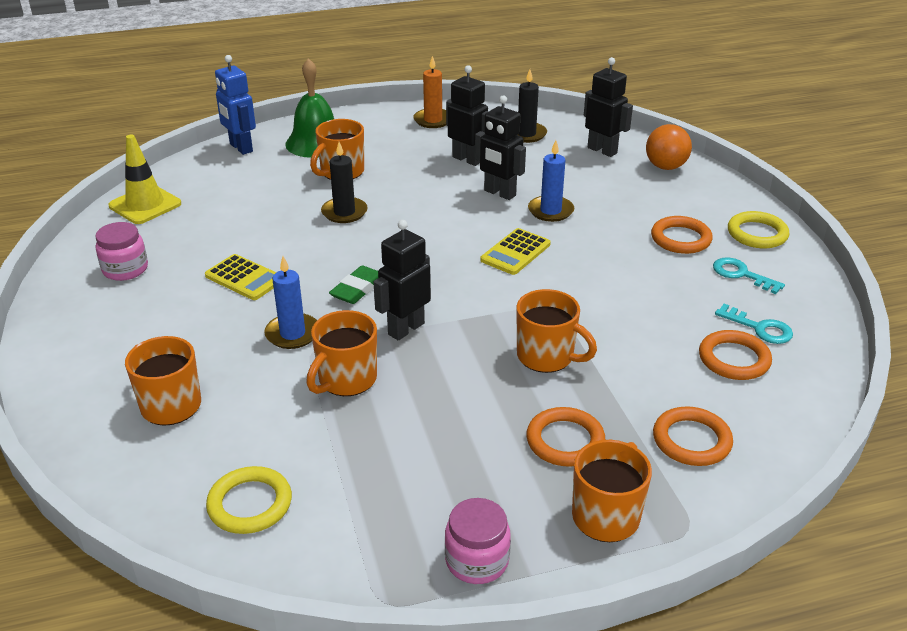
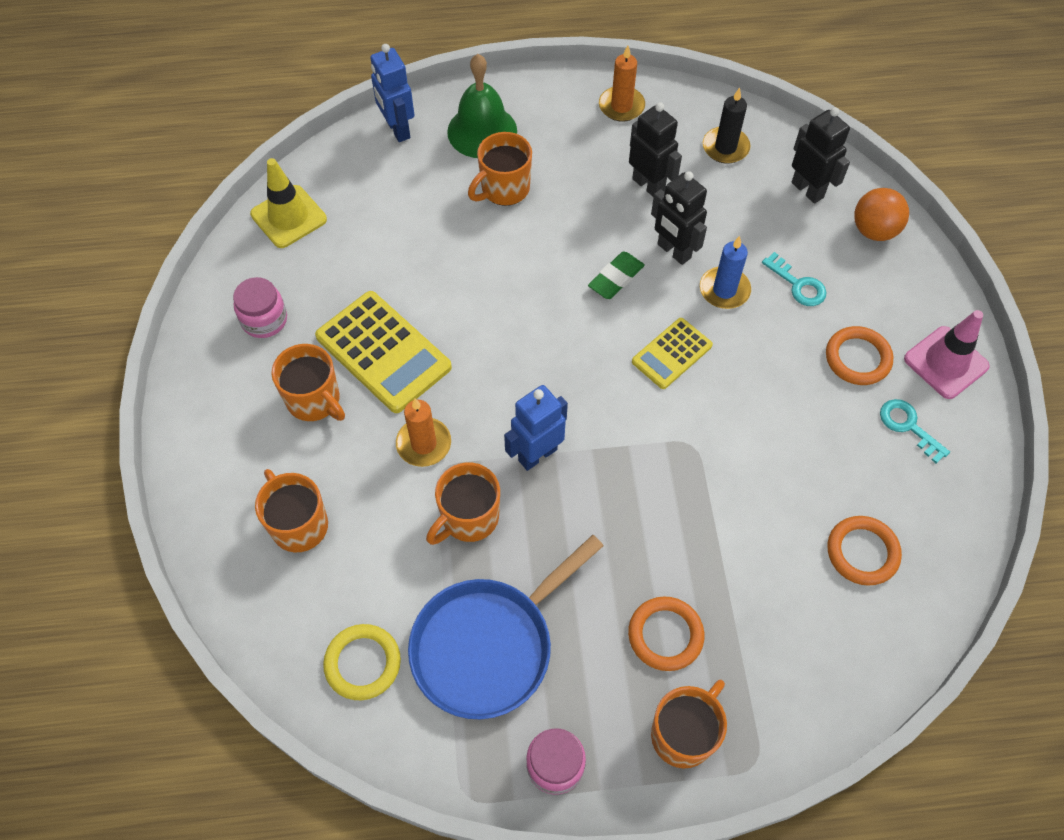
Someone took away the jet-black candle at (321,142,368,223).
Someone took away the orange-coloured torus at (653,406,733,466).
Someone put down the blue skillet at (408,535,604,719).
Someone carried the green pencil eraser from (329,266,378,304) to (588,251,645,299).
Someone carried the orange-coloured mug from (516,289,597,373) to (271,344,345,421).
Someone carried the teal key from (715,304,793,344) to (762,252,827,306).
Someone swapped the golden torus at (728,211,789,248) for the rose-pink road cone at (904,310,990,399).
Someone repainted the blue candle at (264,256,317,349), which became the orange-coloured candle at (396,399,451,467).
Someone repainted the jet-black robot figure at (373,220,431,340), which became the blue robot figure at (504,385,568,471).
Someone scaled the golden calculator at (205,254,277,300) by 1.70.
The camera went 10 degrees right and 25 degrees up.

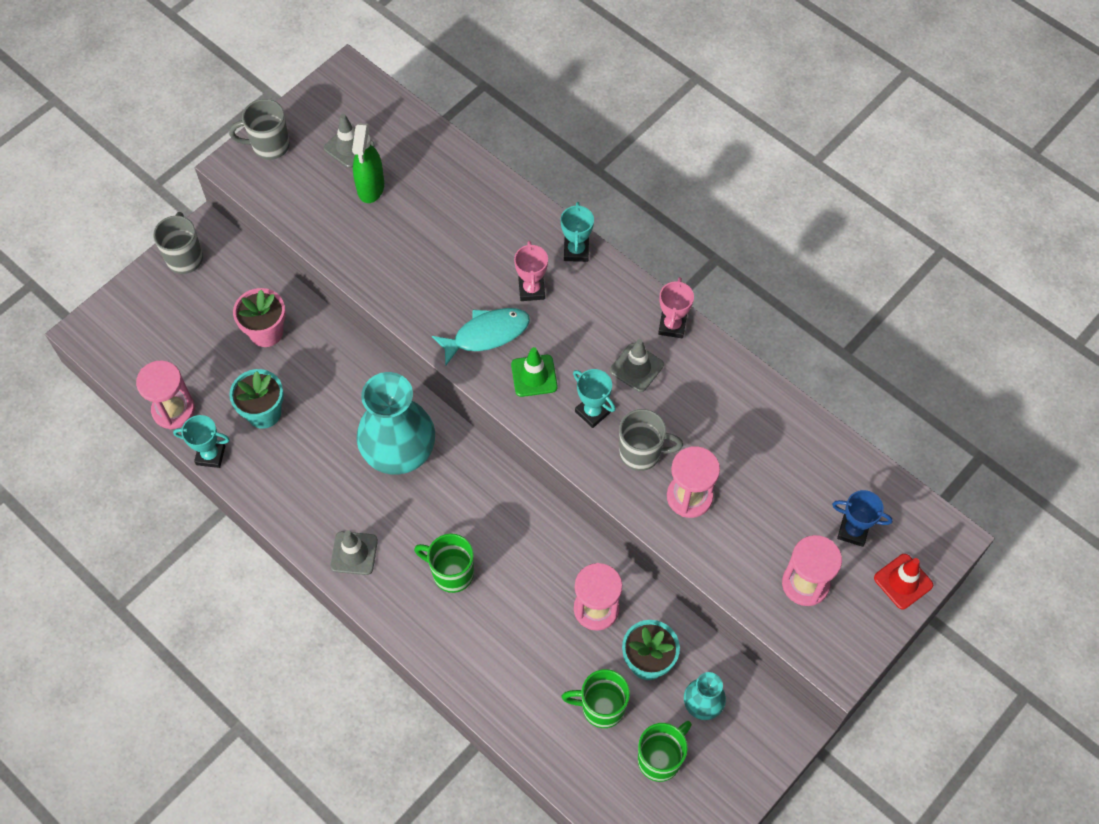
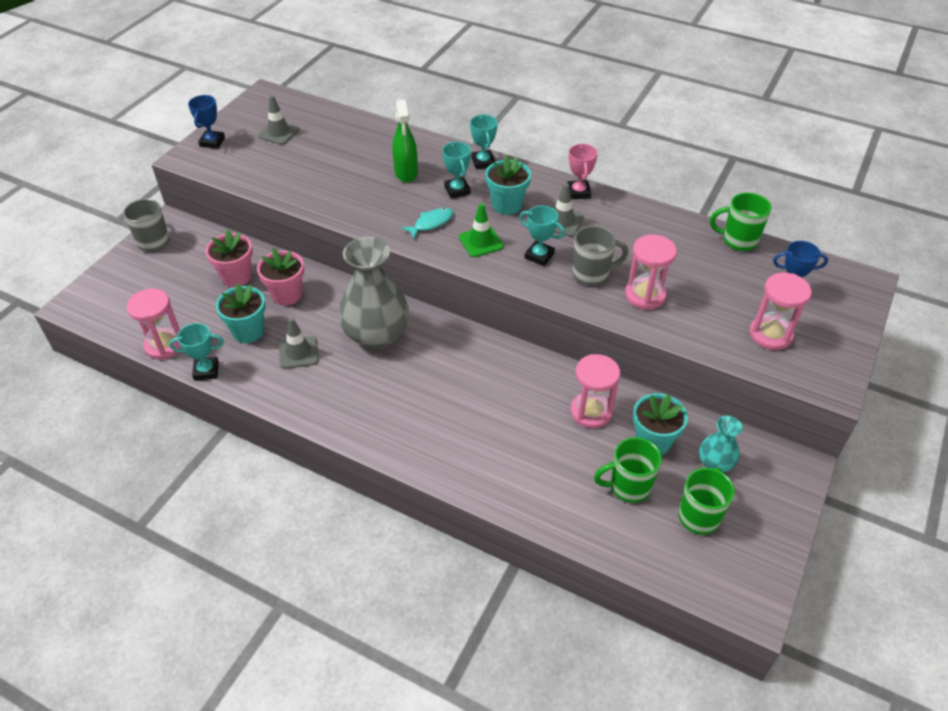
Someone took away the scarlet road cone at (874,554,933,609).
Someone put down the rose-pink plant pot at (257,248,304,306).
Someone put down the teal plant pot at (486,155,531,215).
Someone carried the gray road cone from (330,530,378,575) to (279,318,318,369).
Someone carried the green spray cleaner from (352,123,384,203) to (392,100,418,183).
Someone carried the green mug from (414,533,474,593) to (710,192,772,251).
Someone swapped the gray mug at (229,99,290,160) for the blue trophy at (188,95,225,149).
Someone repainted the teal flower vase at (356,372,435,474), which became the gray flower vase at (338,237,409,349).
Someone repainted the rose-pink trophy at (514,241,548,301), which became the teal trophy at (442,142,471,199).
Someone scaled the teal toy fish at (432,308,530,366) by 0.67.
The camera went 15 degrees left and 15 degrees down.

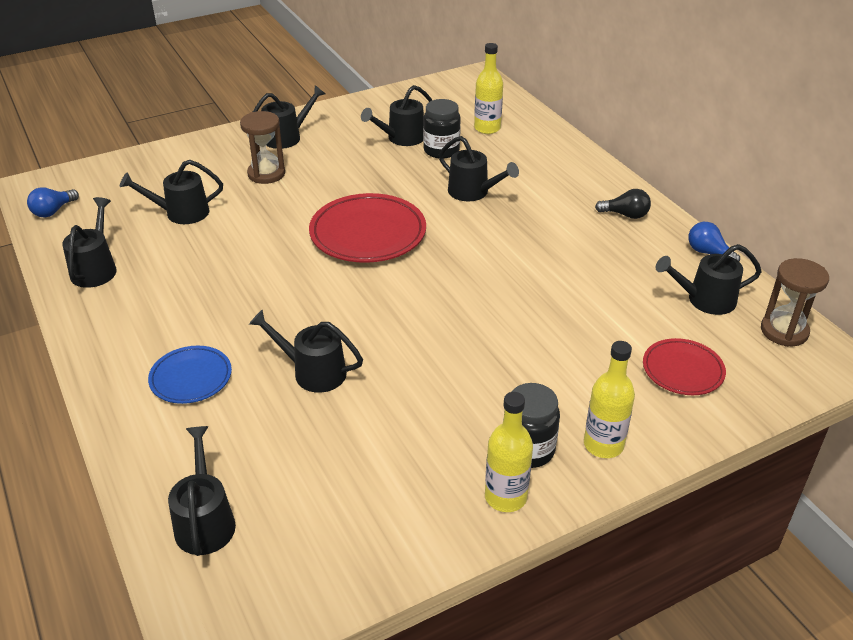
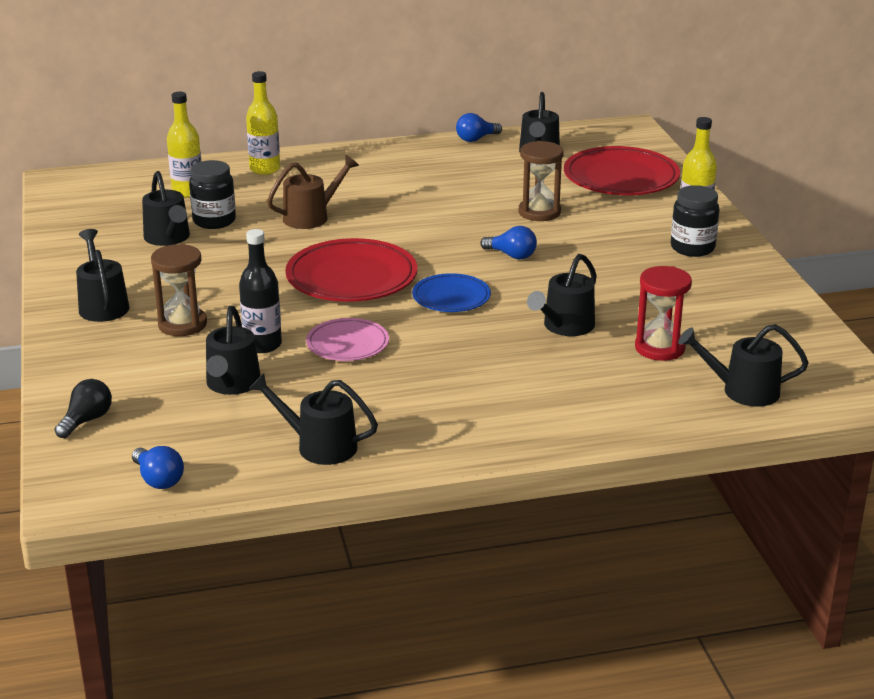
Someone put down the jet-black flask at (239,229,282,353).
Someone put down the rose-pink flat dish at (306,318,389,361).
Someone put down the blue lightbulb at (480,226,537,259).
Someone put down the scarlet sandglass at (635,266,692,361).
Someone carried the blue flat dish from (148,346,232,404) to (412,273,491,312).
Someone carried the golden flask from (485,392,533,512) to (246,71,280,175).
Someone carried the jet-black lightbulb from (595,189,651,219) to (54,379,112,438).
Someone carried the dark brown sandglass from (761,258,829,347) to (519,141,564,221).
Someone repainted the jet-black watering can at (439,136,519,201), which became the dark brown watering can at (267,155,359,229).
Someone scaled the scarlet flat dish at (643,338,726,395) by 1.72.
The camera went 75 degrees left and 10 degrees down.

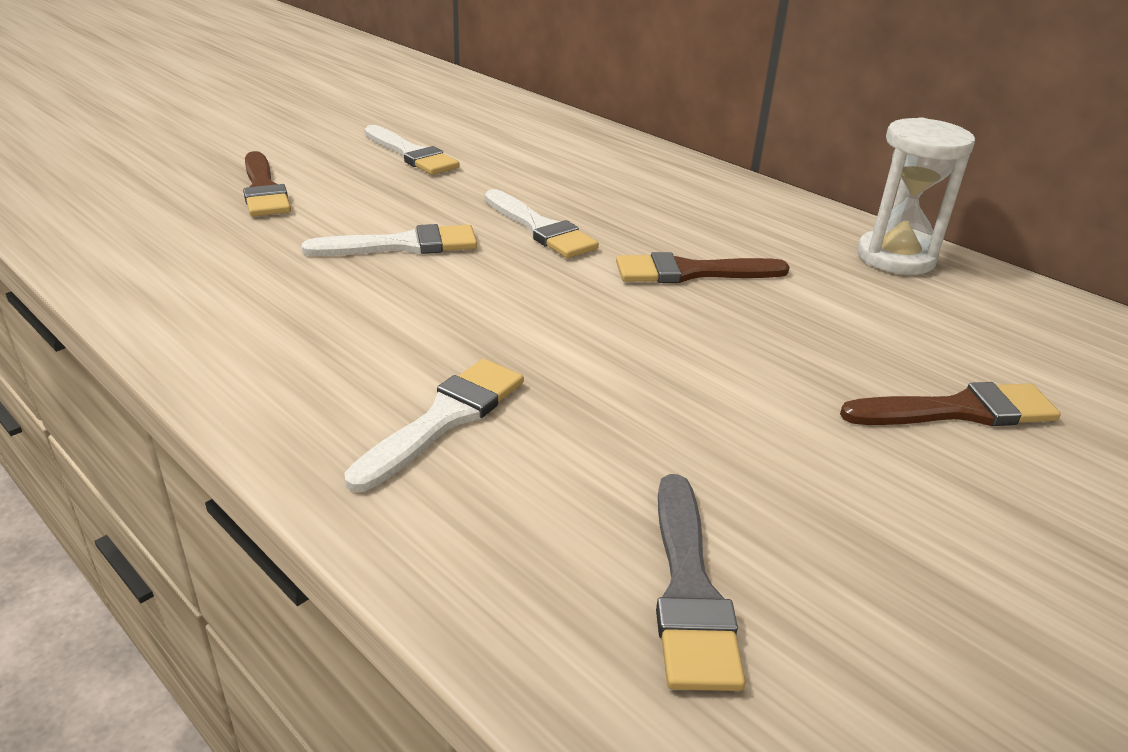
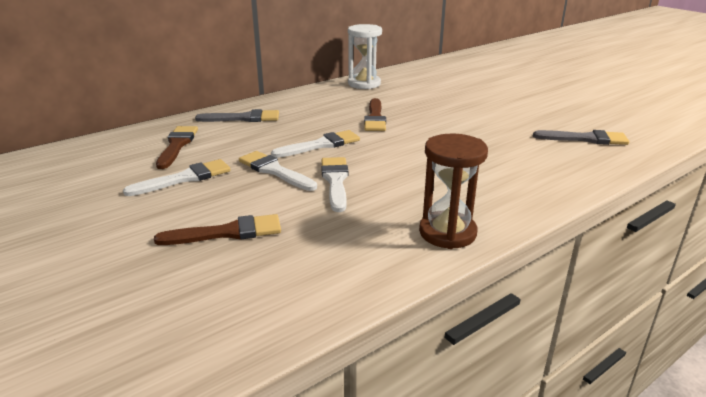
Someone put down the gray brush at (195,109,279,122).
Someone put down the dark brown sandglass at (419,134,488,249).
Someone carried the snow-white brush from (344,359,524,492) to (239,151,317,191).
Someone carried the dark brown brush from (840,382,1061,426) to (156,126,198,169).
The camera went 80 degrees left and 5 degrees down.

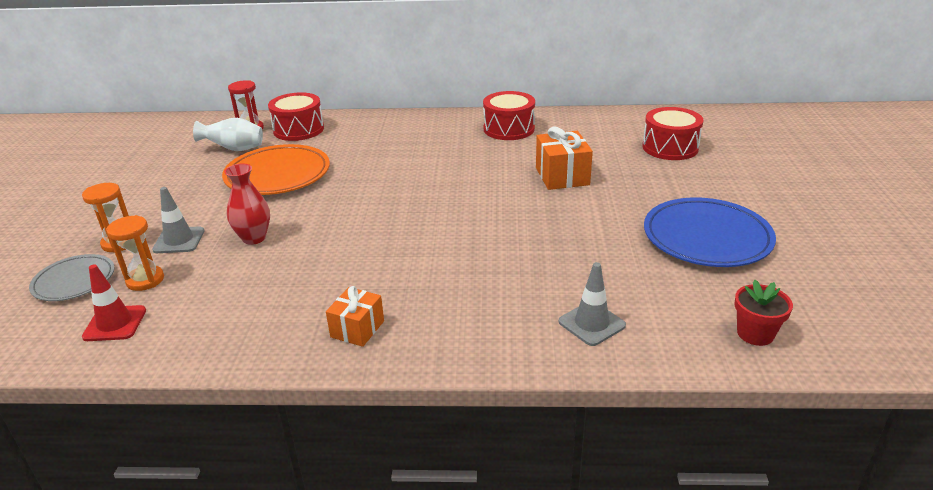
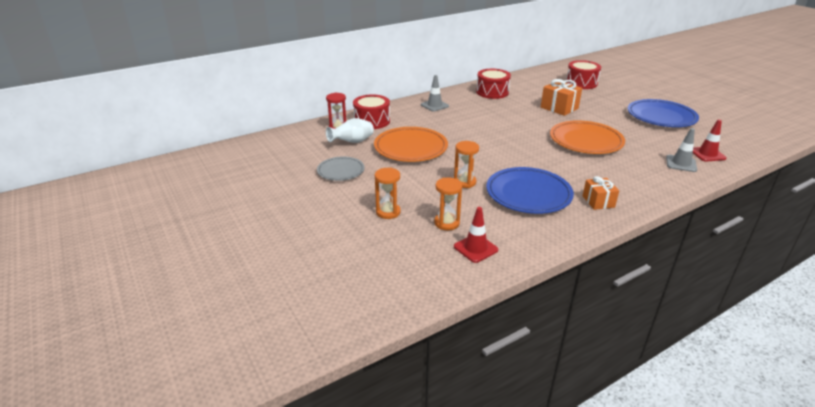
Someone took away the scarlet plant pot at (734,280,793,346).
Someone put down the blue flat dish at (486,167,574,214).
Someone put down the orange-coloured flat dish at (550,120,625,154).
Someone put down the scarlet road cone at (693,119,727,161).
Someone carried the gray flat dish from (29,254,115,301) to (317,156,364,181).
Someone carried the gray road cone from (152,187,204,253) to (421,75,449,112).
Someone swapped the scarlet flower vase at (224,164,270,245) for the orange-coloured sandglass at (454,141,479,188).
The camera went 35 degrees left and 0 degrees up.

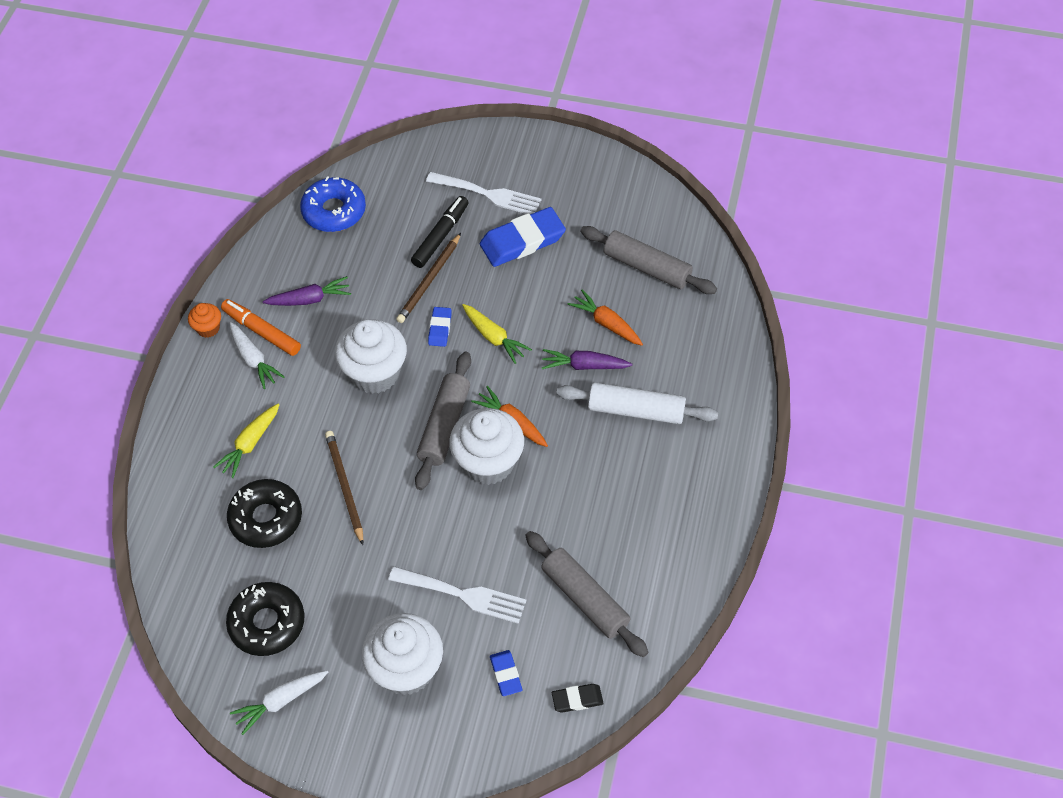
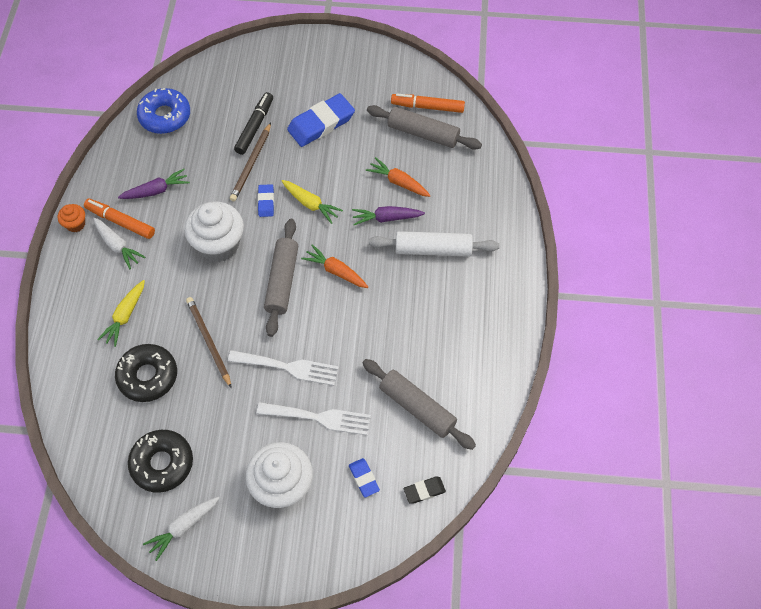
Someone took away the snow-white cupcake at (449,408,524,485).
Someone put down the orange-coloured marker pen at (391,93,465,113).
Someone carried the snow-white dinner fork from (426,172,541,214) to (228,350,339,386).
The camera went 10 degrees left and 5 degrees up.

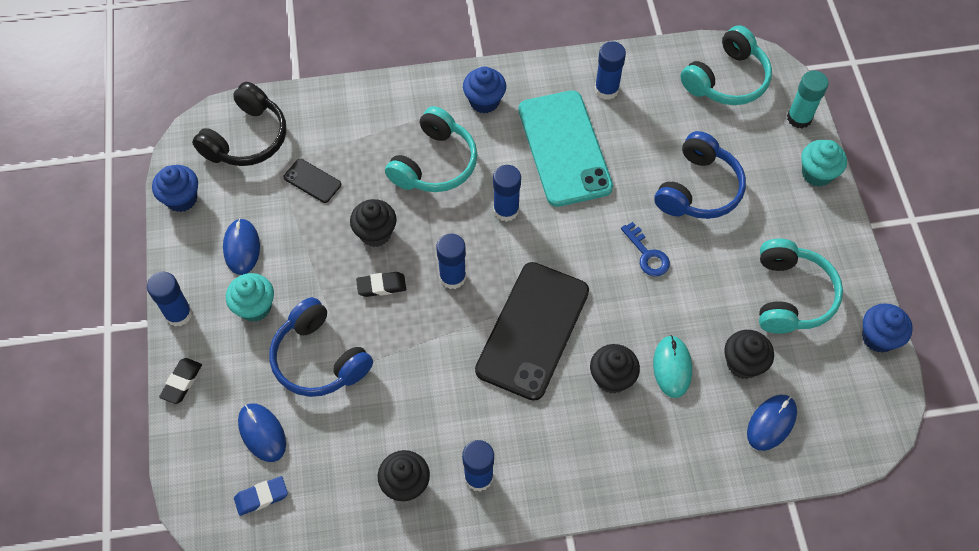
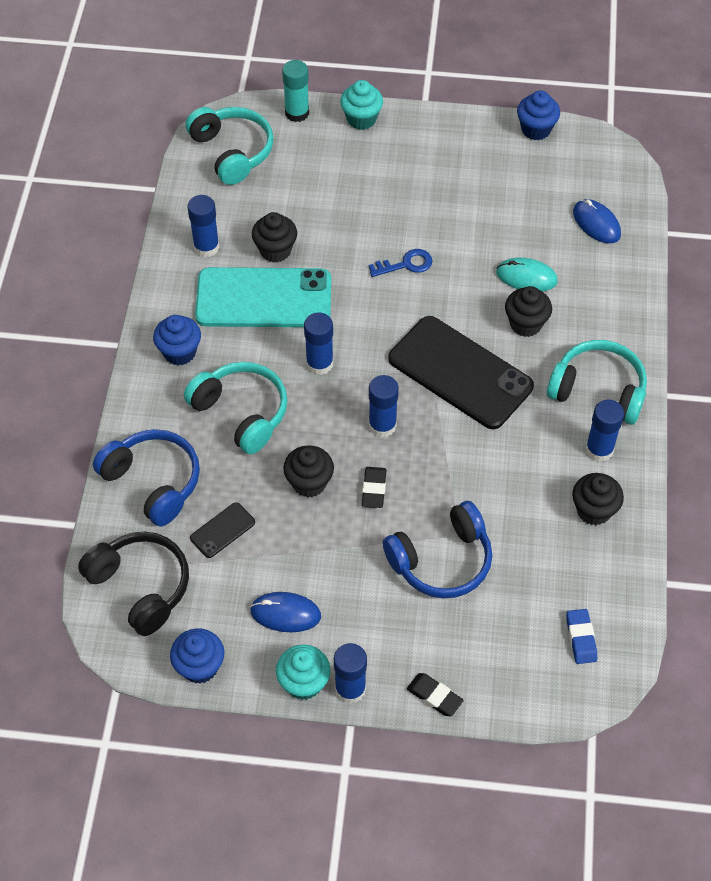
Someone took away the blue mouse at (238,403,286,462).
Someone carried the teal cupcake from (226,273,274,322) to (276,644,331,700).
Someone carried the blue over-ear headphones from (654,131,746,219) to (93,429,200,526).
Someone carried the jet-black cupcake from (724,330,774,379) to (252,212,297,262).
Someone carried the teal over-ear headphones from (759,238,843,334) to (547,340,647,425).
The camera went 75 degrees left and 5 degrees down.

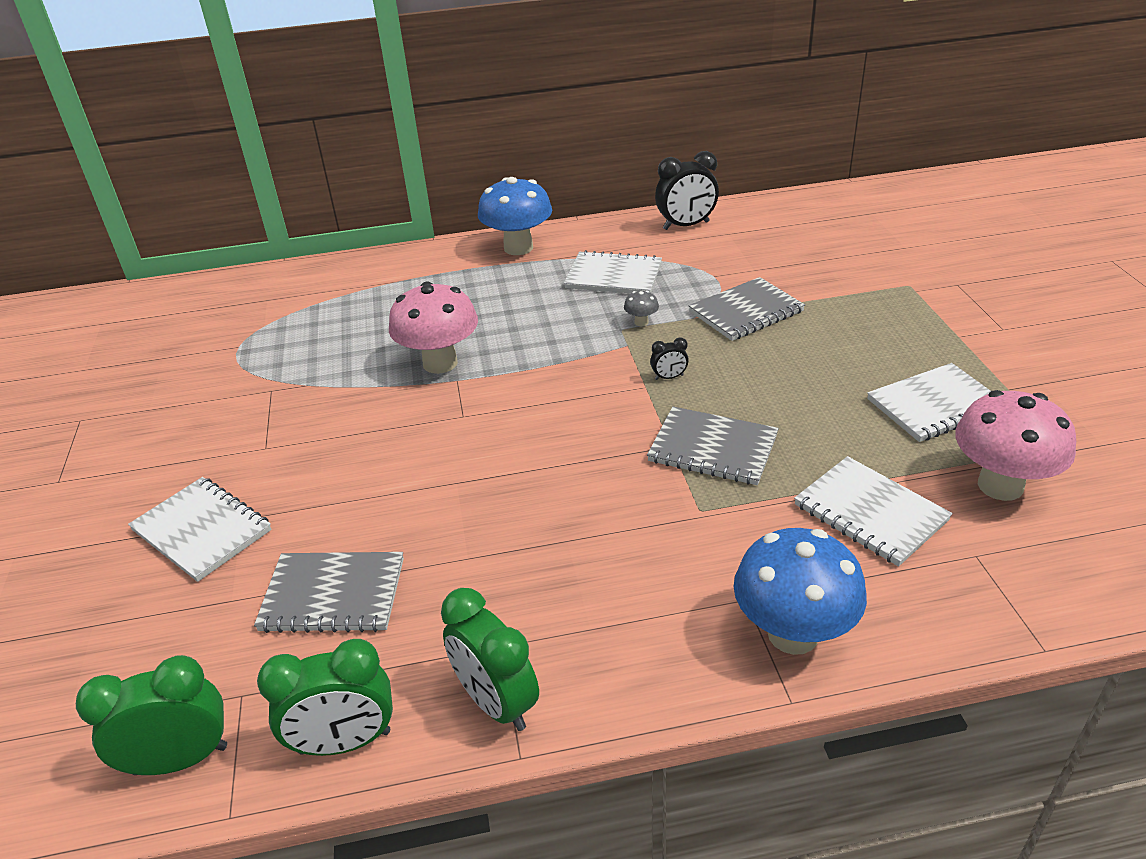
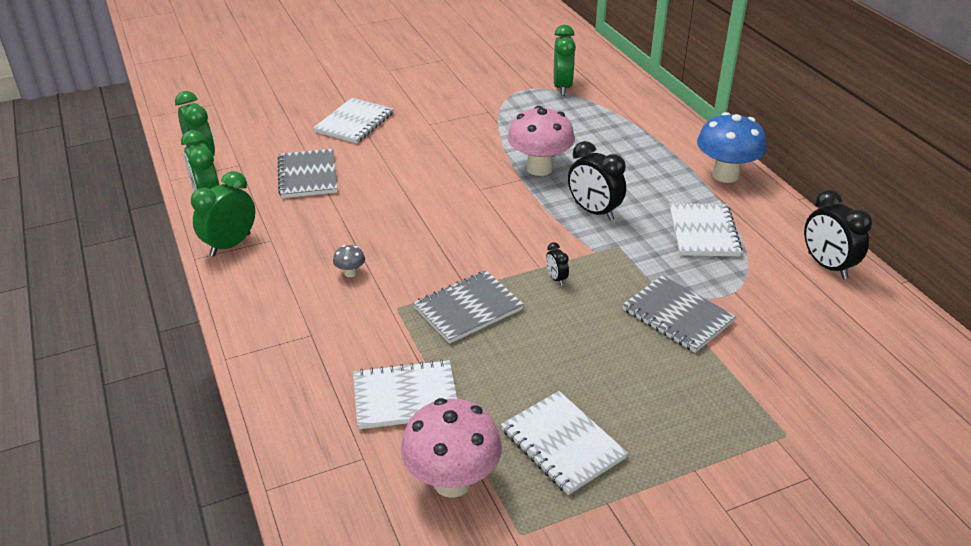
Someone took away the blue toadstool at (734,528,867,655).
Someone put down the green bedside clock at (554,25,576,96).
Someone put down the jet-black bedside clock at (568,141,626,221).
Someone carried the gray toadstool from (624,291,659,326) to (333,245,365,277).
Someone rotated the gray notepad at (647,406,779,485) by 45 degrees clockwise.
Someone rotated the snow-white notepad at (794,456,953,567) by 45 degrees clockwise.
The camera went 75 degrees right and 0 degrees up.

